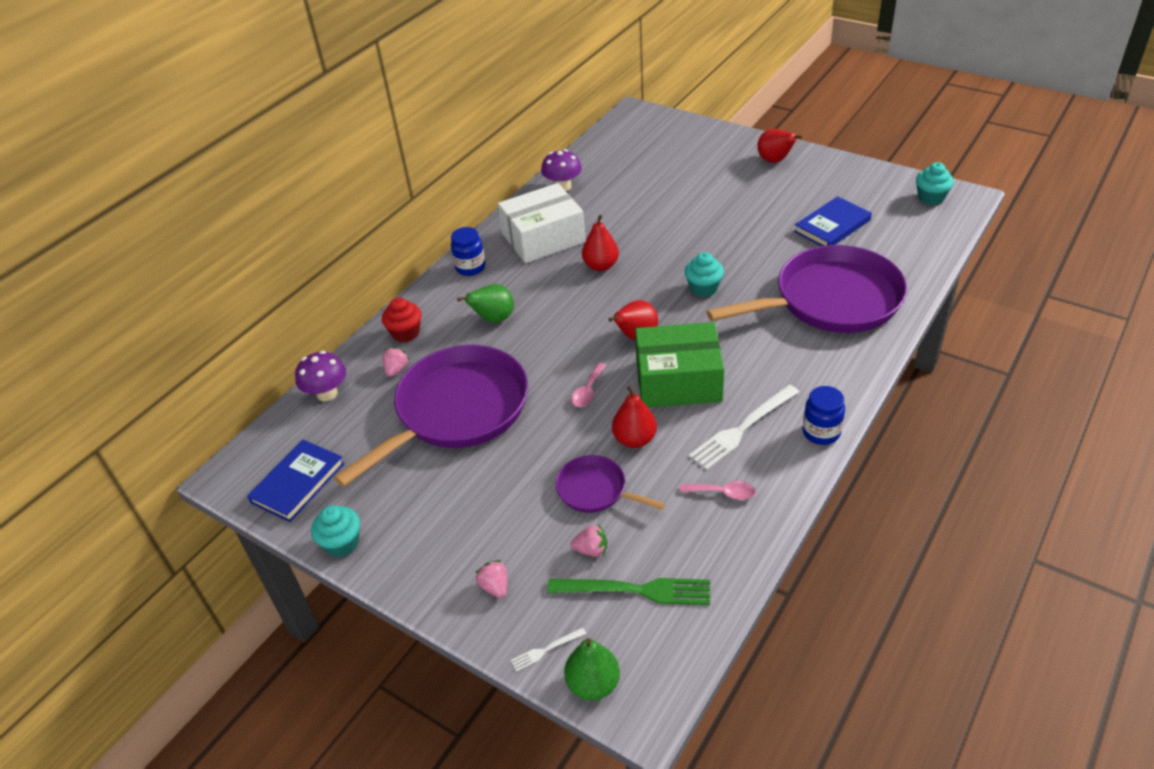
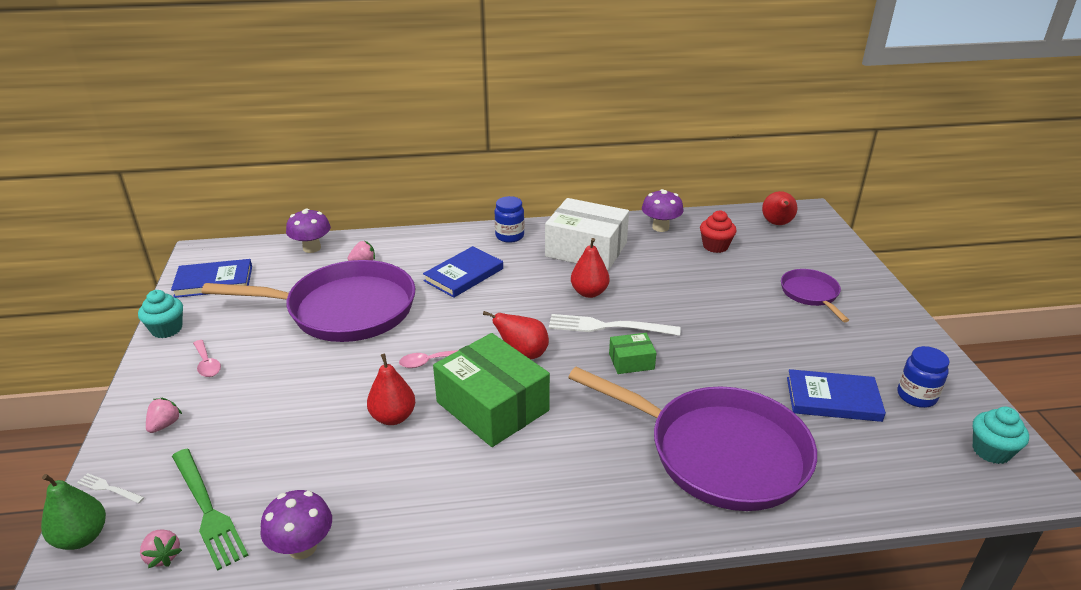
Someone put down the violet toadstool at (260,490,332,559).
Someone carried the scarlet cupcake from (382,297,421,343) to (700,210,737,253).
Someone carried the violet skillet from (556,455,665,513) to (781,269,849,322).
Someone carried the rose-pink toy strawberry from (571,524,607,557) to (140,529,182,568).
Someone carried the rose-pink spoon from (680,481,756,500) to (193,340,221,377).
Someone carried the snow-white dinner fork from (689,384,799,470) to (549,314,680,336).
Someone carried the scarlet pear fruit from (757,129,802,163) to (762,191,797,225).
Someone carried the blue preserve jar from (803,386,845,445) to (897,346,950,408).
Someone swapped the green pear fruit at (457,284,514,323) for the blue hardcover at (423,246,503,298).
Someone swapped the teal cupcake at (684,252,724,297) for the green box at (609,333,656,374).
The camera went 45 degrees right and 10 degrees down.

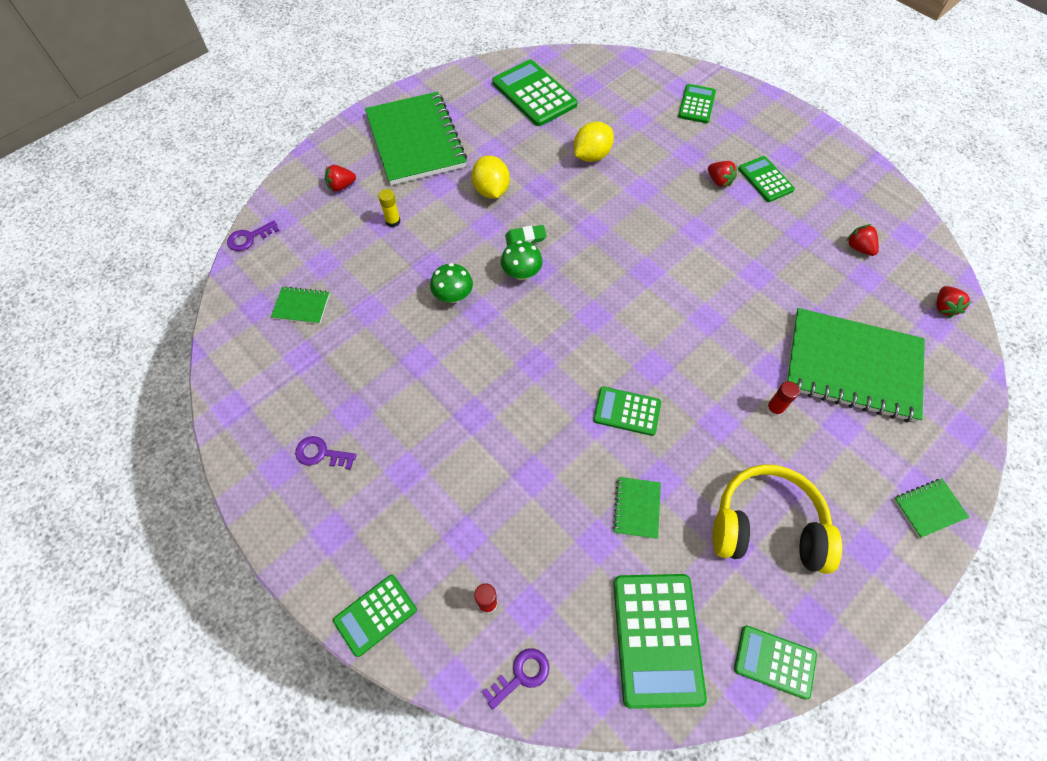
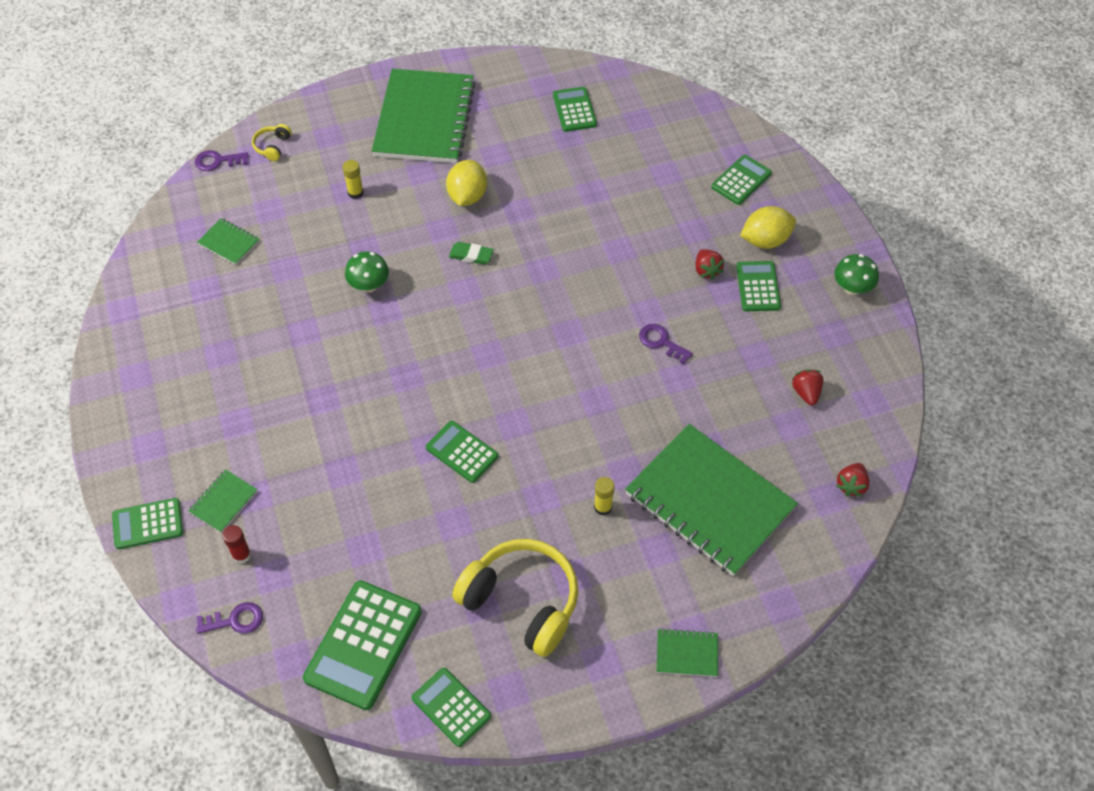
Someone took away the scarlet toy strawberry at (325,165,356,192).
Someone put down the golden over-ear headphones at (252,124,292,161).
Someone carried the violet key from (295,436,357,470) to (639,324,693,364).
Someone carried the green toadstool from (501,240,543,280) to (834,254,879,295).
Someone carried the golden lemon from (574,122,614,162) to (740,206,796,249).
Someone carried the green notepad from (613,477,661,539) to (188,469,257,533).
Someone repainted the scarlet stick of glue at (766,381,800,417), which became the golden stick of glue at (594,477,615,516).
Someone scaled the green calculator at (492,59,578,126) by 0.59.
The camera went 25 degrees right and 5 degrees down.

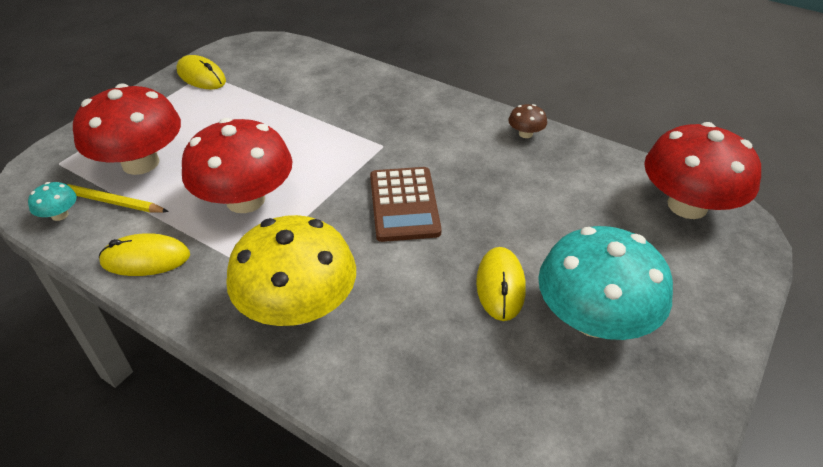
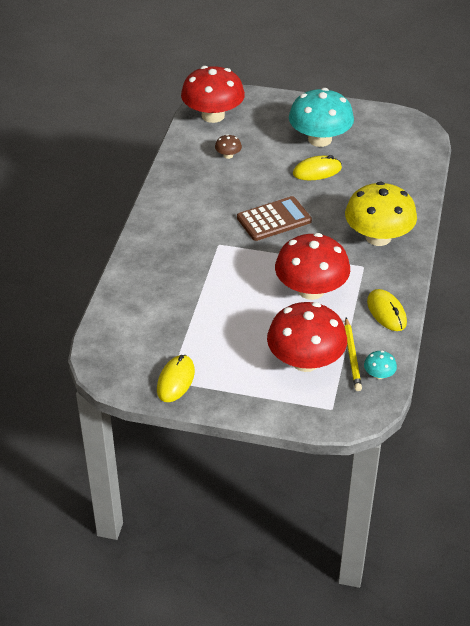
Someone carried the dark brown toadstool from (508,104,547,138) to (215,134,242,159).
The camera went 110 degrees left and 0 degrees up.

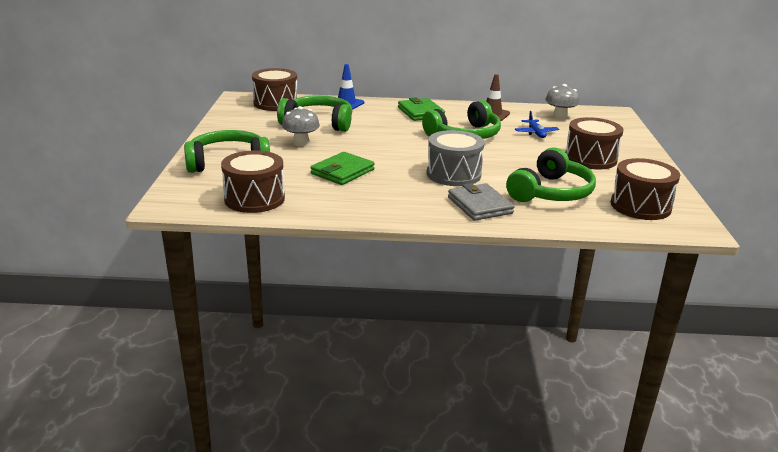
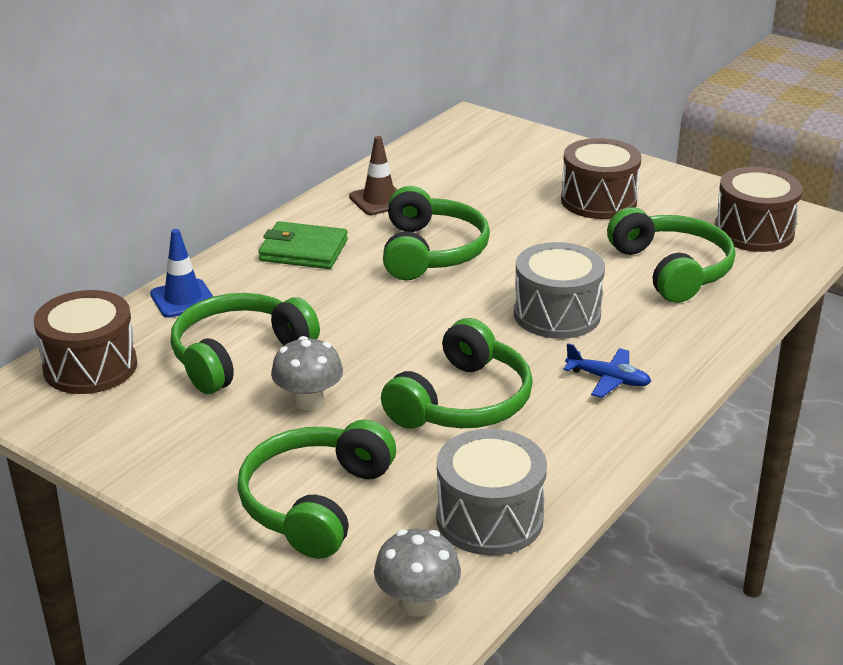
Someone took away the gray wallet at (448,183,514,221).
Someone carried the blue aeroplane from (515,111,559,138) to (563,343,651,398).
Someone carried the gray toadstool from (546,84,580,120) to (374,529,461,617).
Someone swapped the green wallet at (311,152,375,185) for the green over-ear headphones at (381,318,533,429).
Someone repainted the dark brown toy drum at (221,151,285,213), which became the gray toy drum at (436,429,547,556).
The camera went 55 degrees left and 5 degrees up.

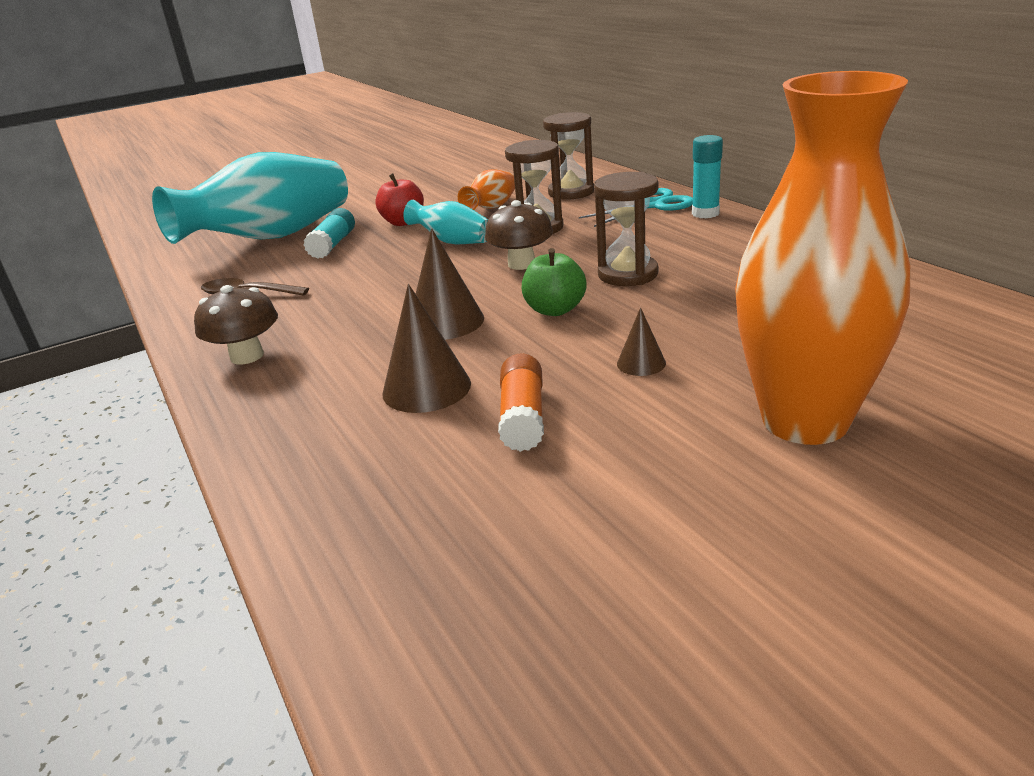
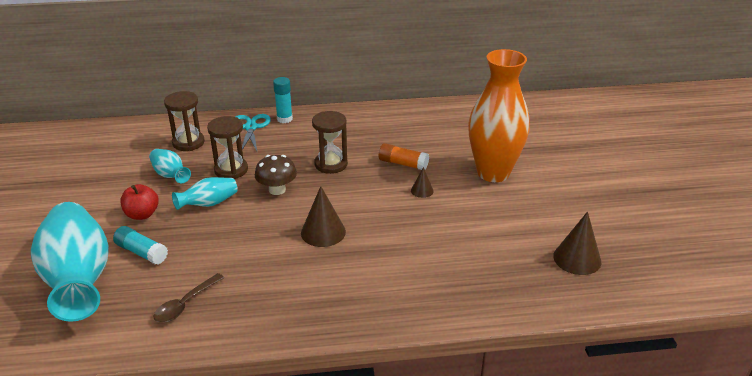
Someone took away the dark brown toadstool at (194,285,278,365).
Someone took away the green toy apple at (522,248,587,316).
Someone carried the dark brown cone from (382,284,471,413) to (553,212,601,275).
Someone carried the orange-coloured stick of glue from (498,353,544,452) to (379,143,429,170).
Someone repainted the orange-coloured flower vase at (458,169,515,210), which became the teal flower vase at (149,149,191,183).
The camera went 70 degrees left and 5 degrees up.

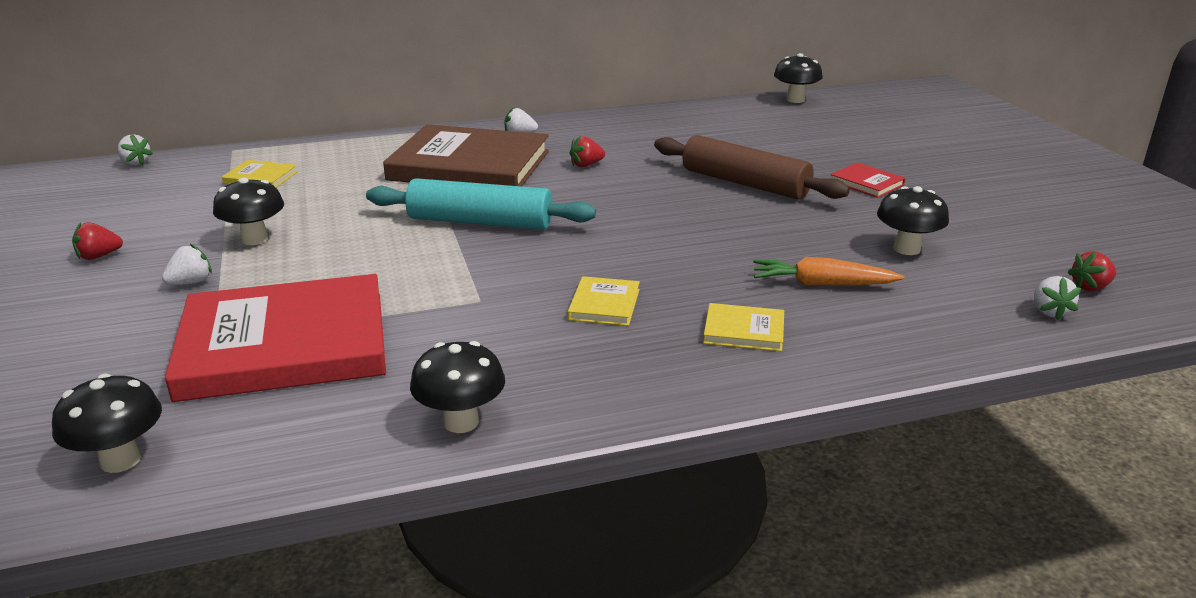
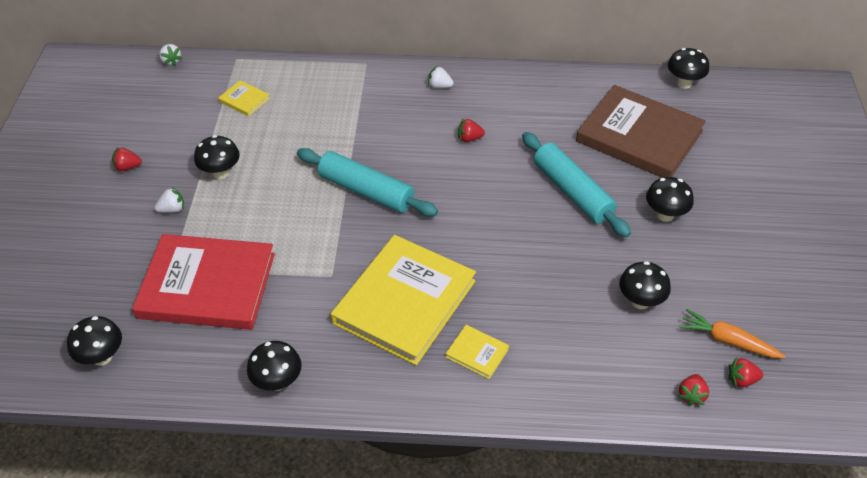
Someone carried the dark brown hardcover from (383,124,549,186) to (576,85,706,178).
Someone carried the orange-coloured carrot from (753,257,905,285) to (679,309,786,358).
Someone swapped the scarlet hardcover at (831,162,905,198) for the jet-black toadstool at (646,177,694,222).
Someone repainted the dark brown dough roller at (654,135,850,200), which became the teal dough roller at (522,132,631,237).
Someone repainted the snow-white toy strawberry at (1034,276,1081,321), which became the scarlet toy strawberry at (678,374,709,406).
Someone scaled the golden hardcover at (568,276,640,326) by 2.47.
The camera went 20 degrees right and 20 degrees up.

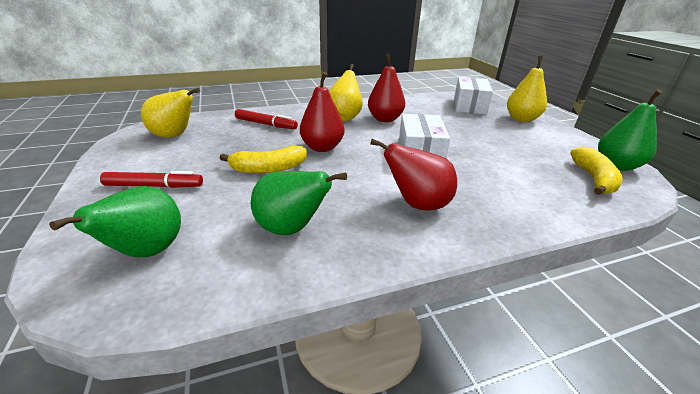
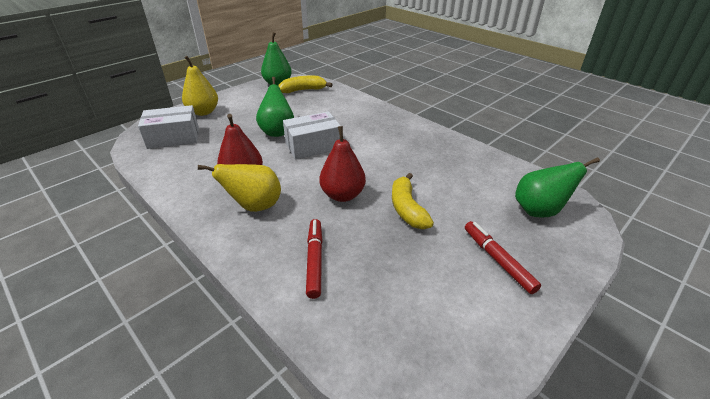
Someone took away the golden pear fruit at (141,88,200,138).
Someone took away the scarlet pear fruit at (370,139,457,210).
Someone carried the green pear fruit from (251,171,347,235) to (256,77,294,137).
Someone rotated the golden toy banana at (220,146,307,174) by 150 degrees counterclockwise.
The camera went 115 degrees left and 5 degrees up.

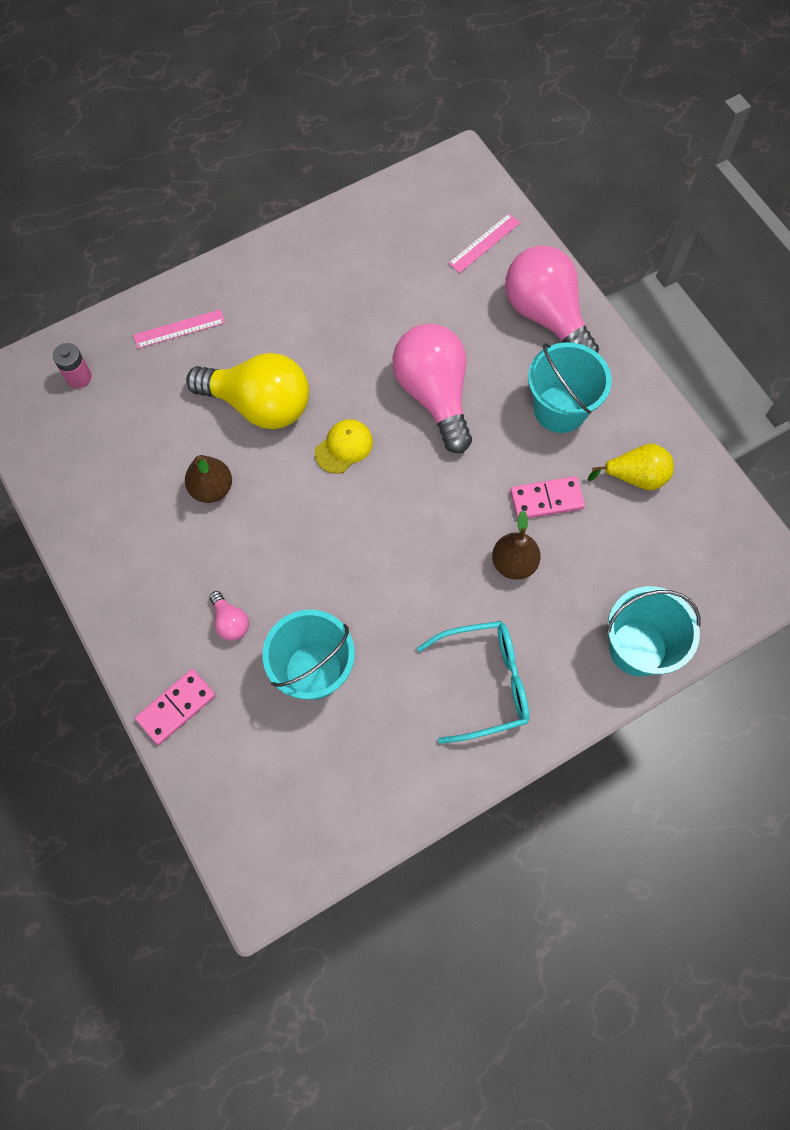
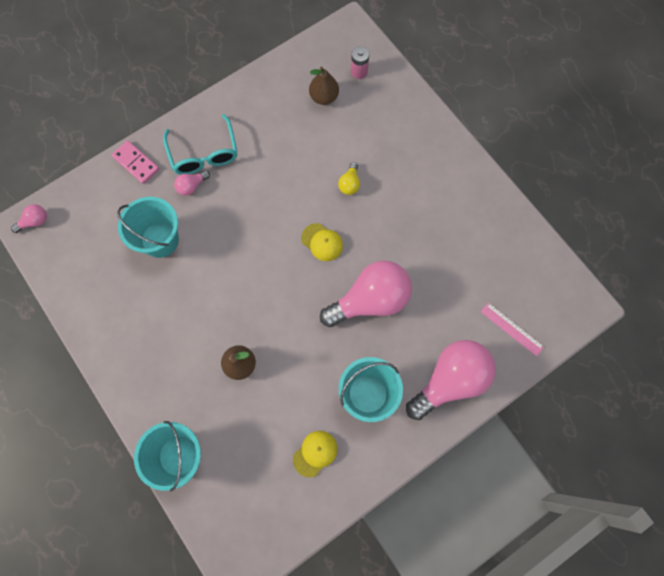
Someone took away the rose-pink straightedge at (133,309,225,349).
Someone took away the rose-pink domino piece at (510,476,585,519).
Someone put down the rose-pink lightbulb at (11,204,47,233).
Someone carried the dark brown pear fruit from (185,455,232,503) to (309,67,339,105).
Someone carried the teal spectacles from (417,621,529,744) to (163,114,237,175).
Someone swapped the golden pear fruit at (588,444,674,490) for the golden cap at (293,431,337,478).
Someone scaled the golden lightbulb at (186,353,309,429) by 0.42.
The camera went 85 degrees right and 5 degrees up.

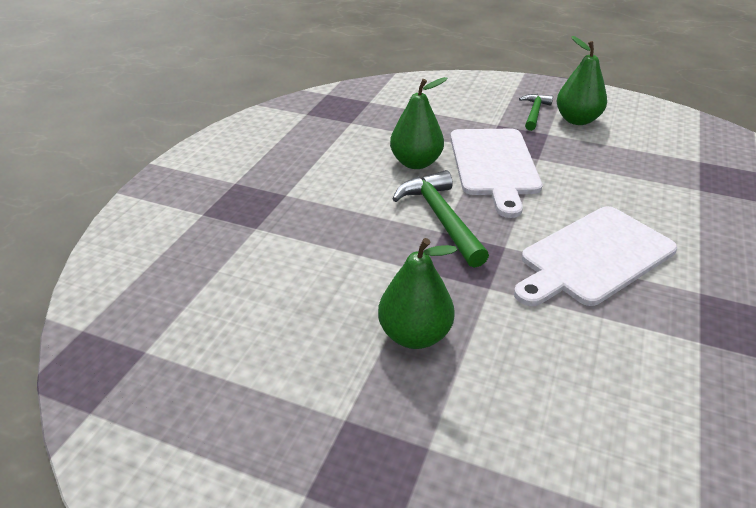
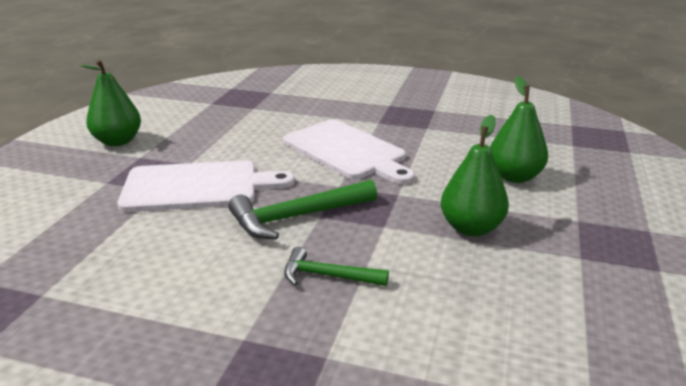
Someone carried the green pear fruit from (390,77,448,169) to (490,76,548,183).
Someone carried the green hammer from (519,94,553,131) to (284,247,389,286).
The camera went 95 degrees left and 10 degrees down.

